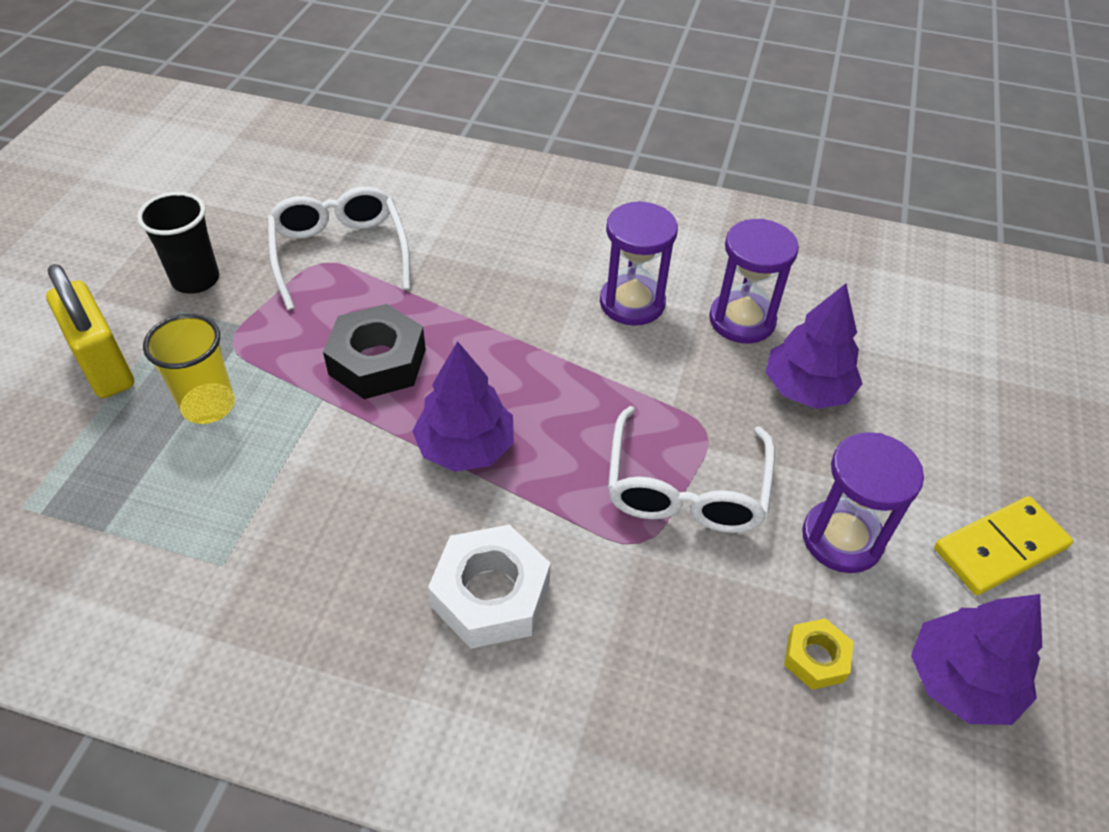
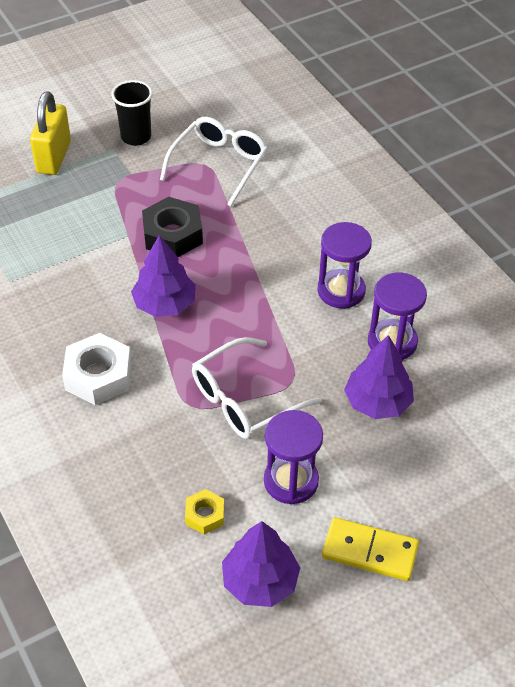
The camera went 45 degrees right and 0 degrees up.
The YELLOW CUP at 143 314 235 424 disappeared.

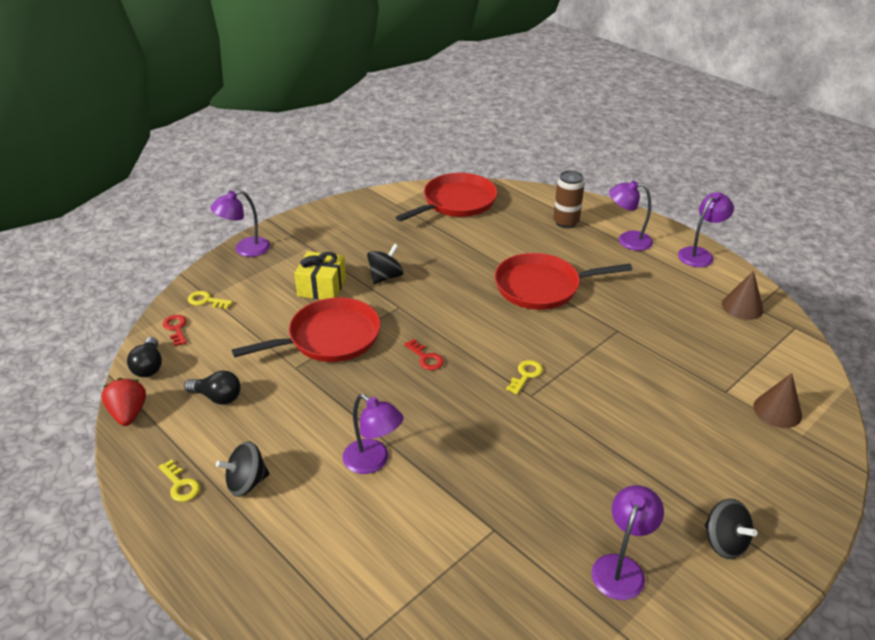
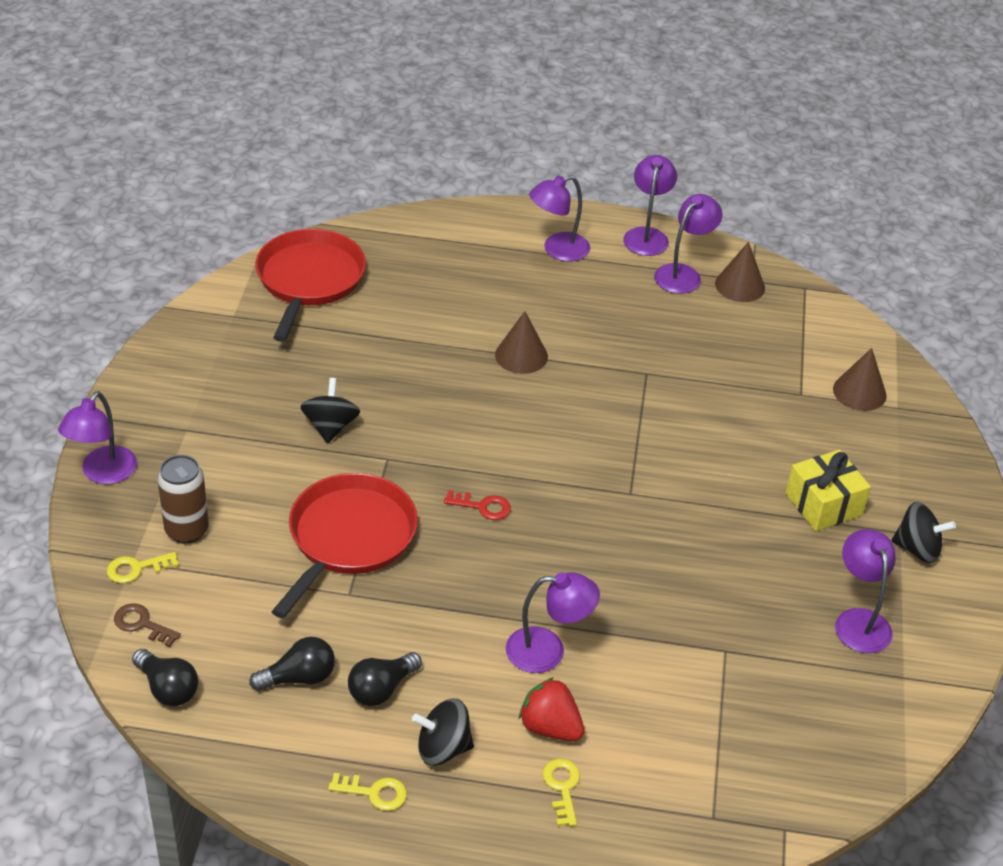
The camera went 40 degrees left and 5 degrees up.
The BLACK LIGHT BULB at 348 652 422 706 appeared.
The PURPLE LAMP at 654 194 722 294 appeared.
The RED STRAWBERRY moved from 102 378 146 426 to 519 677 584 741.
The YELLOW GIFT moved from 294 251 346 300 to 786 450 871 531.
The YELLOW KEY moved from 506 360 543 394 to 543 759 580 826.
The BROWN CAN moved from 553 170 584 228 to 157 455 209 543.
The RED PAN at 494 253 632 310 was replaced by the BROWN CONE at 495 311 548 374.
The RED KEY at 163 315 187 346 became the BROWN KEY at 114 603 181 647.
The BLACK SPINNING TOP at 216 441 269 497 turned 60 degrees clockwise.

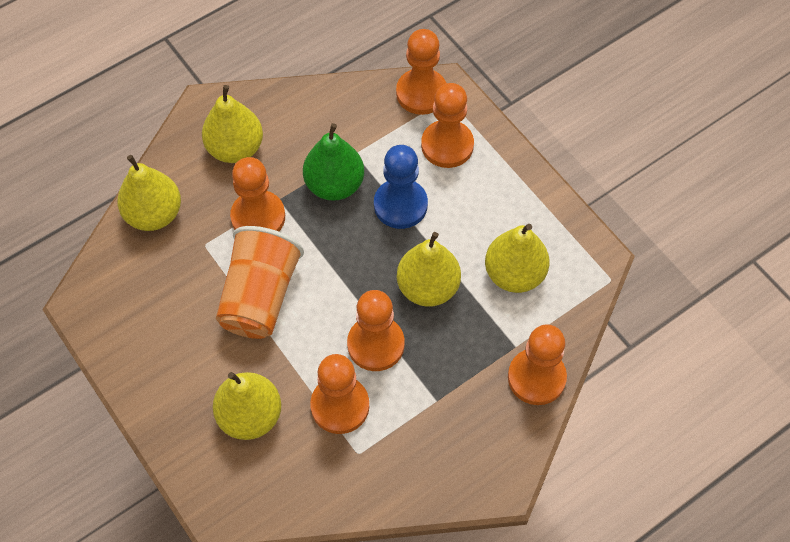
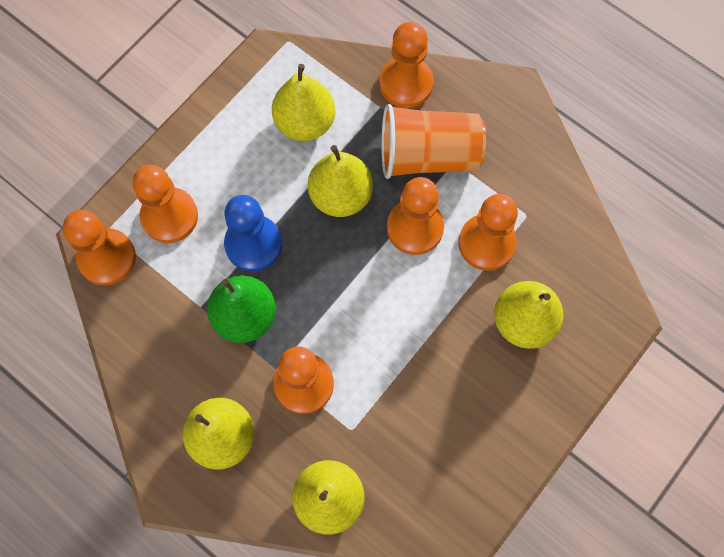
The camera went 105 degrees left and 10 degrees up.
The ORANGE CUP moved from 216 226 304 339 to 382 104 486 179.

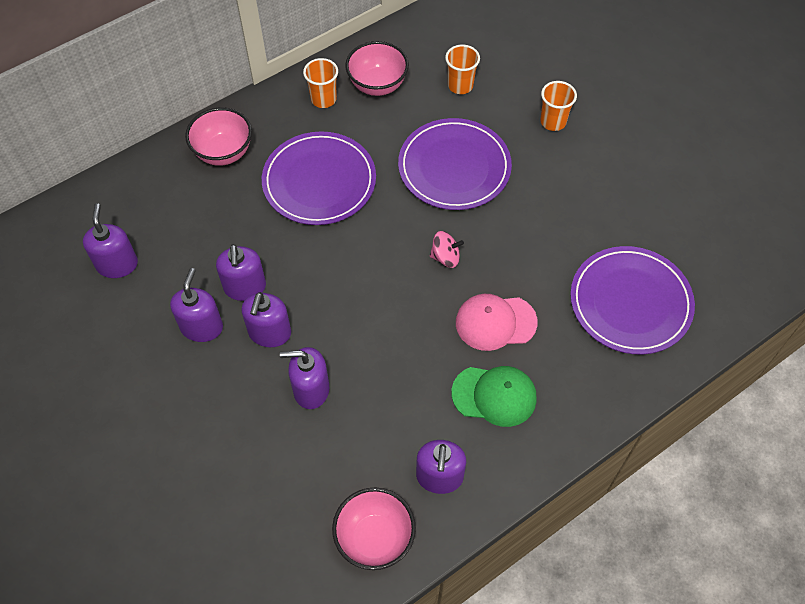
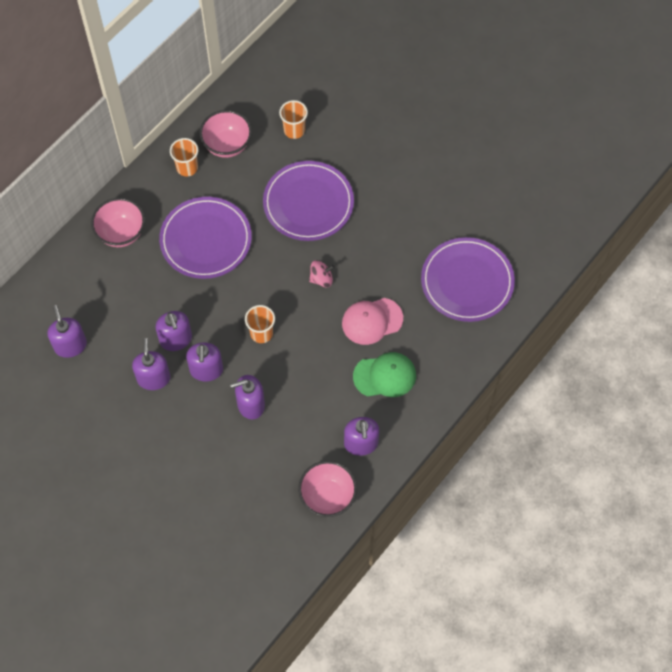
The camera went 15 degrees left and 5 degrees up.
The ORANGE CUP moved from 540 81 577 131 to 245 305 275 343.

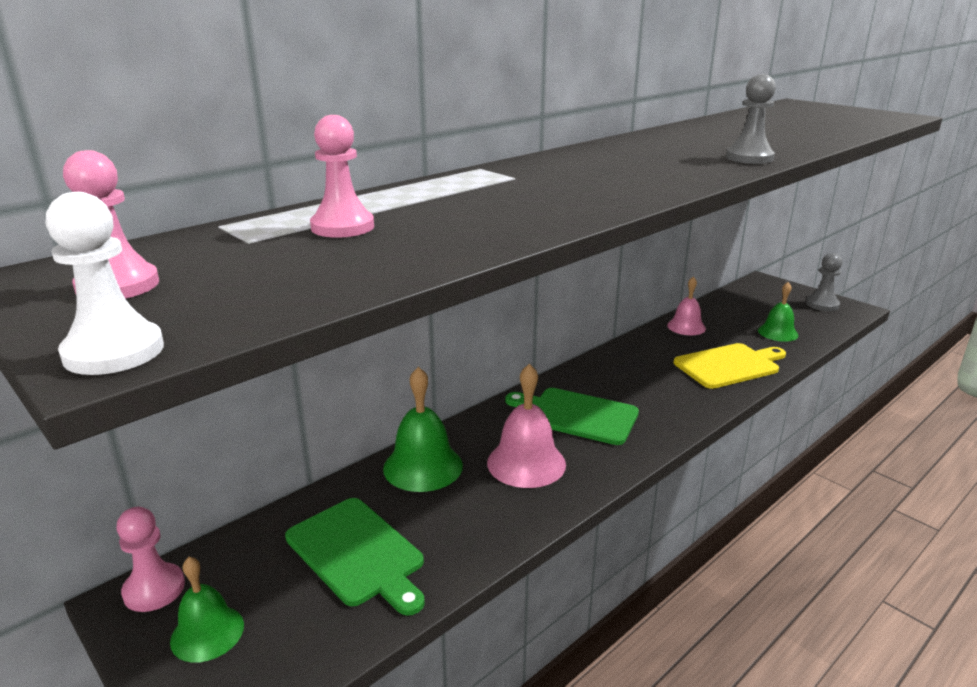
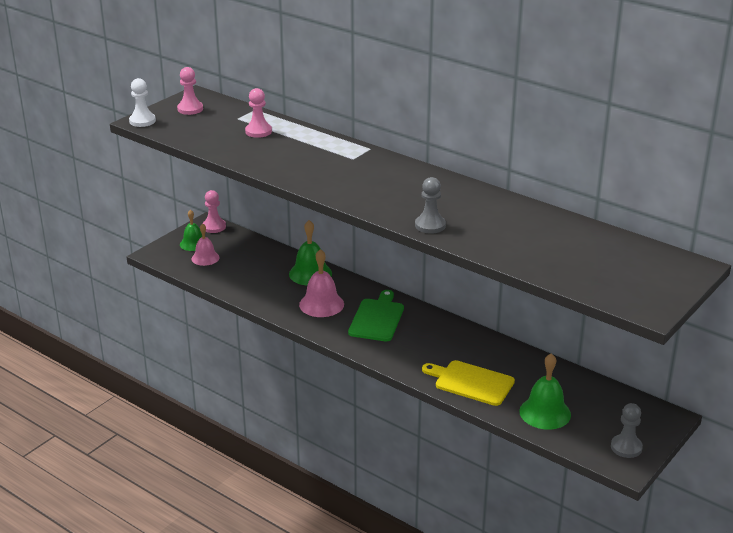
The camera went 80 degrees right and 5 degrees up.
The GREEN CUTTING BOARD at 285 498 425 616 disappeared.
The PINK BELL moved from 667 276 706 335 to 192 223 220 266.
The YELLOW CUTTING BOARD at 674 343 786 389 turned 150 degrees clockwise.
The GREEN BELL at 758 282 798 342 changed to 1.51 times the size.

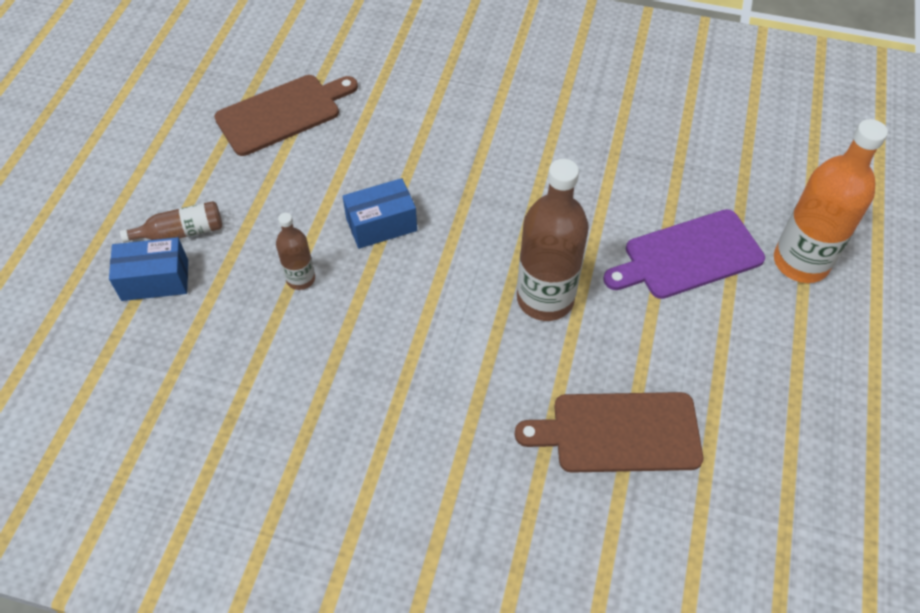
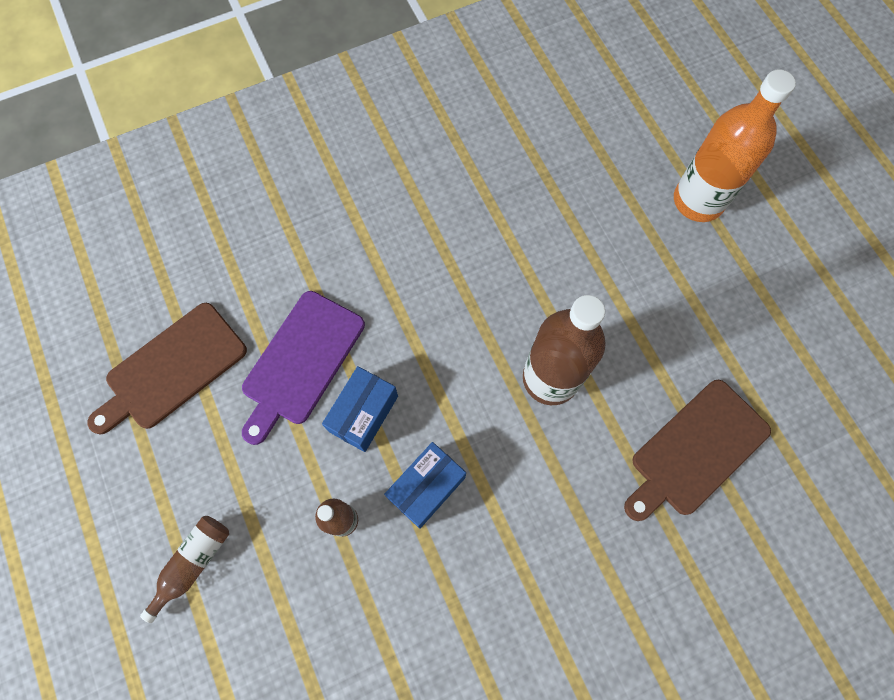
The camera went 40 degrees left and 15 degrees up.
The BLUE BOX moved from 109 237 188 301 to 384 442 466 529.
The PURPLE CUTTING BOARD moved from 603 209 765 299 to 242 291 365 445.
The BROWN CUTTING BOARD at 214 75 358 156 turned 150 degrees counterclockwise.

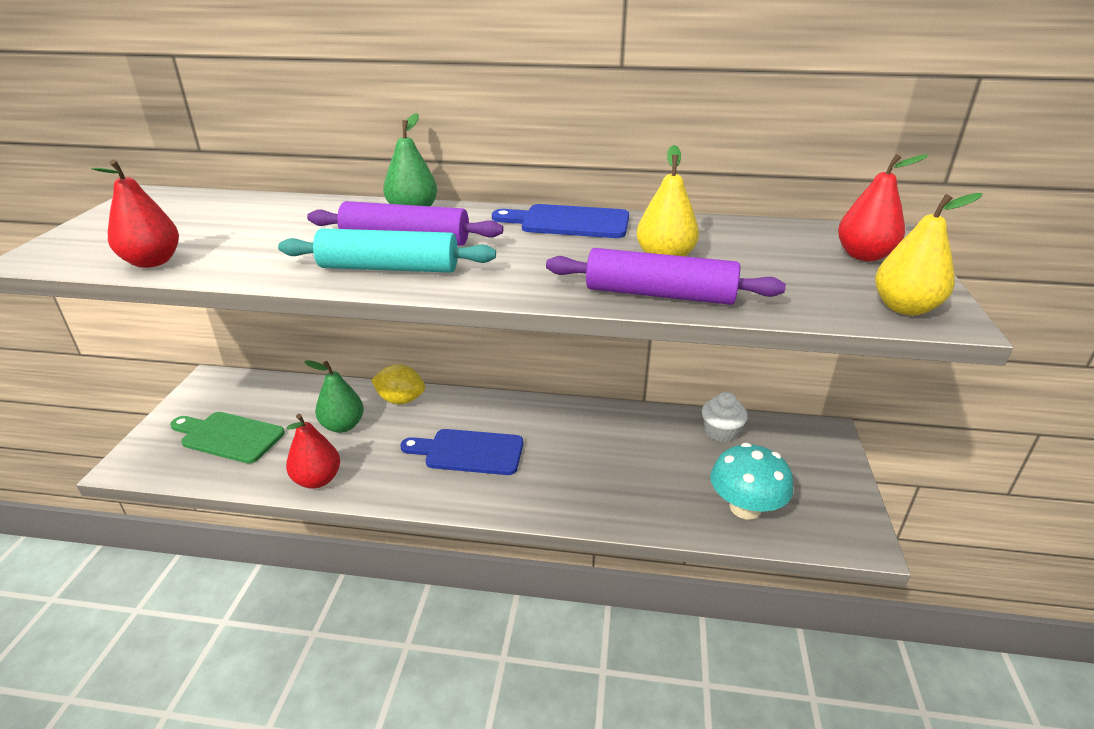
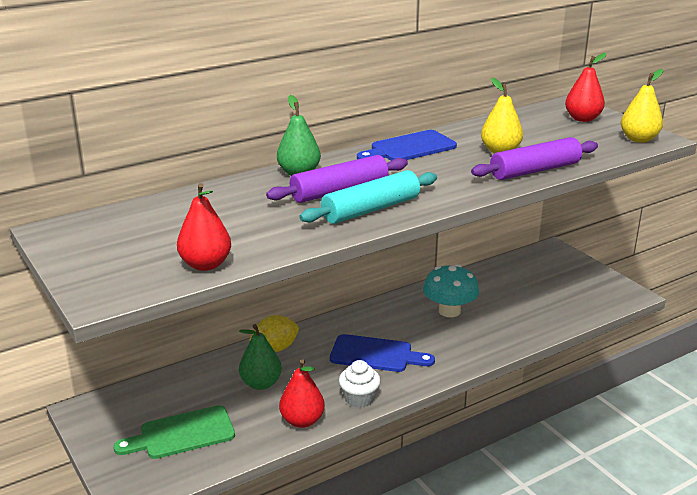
The camera went 40 degrees left and 5 degrees down.
The WHITE CUPCAKE moved from 702 392 748 443 to 339 360 381 408.
The TURQUOISE MUSHROOM moved from 710 443 793 519 to 423 264 479 317.
The BLUE CUTTING BOARD at 400 429 523 475 turned 135 degrees counterclockwise.

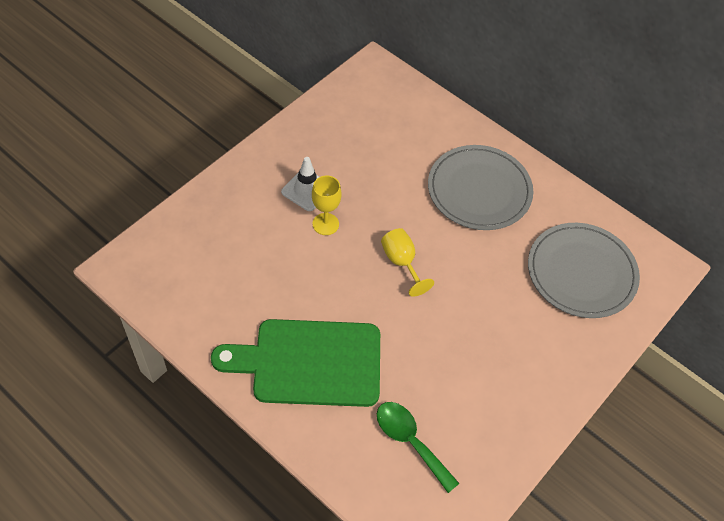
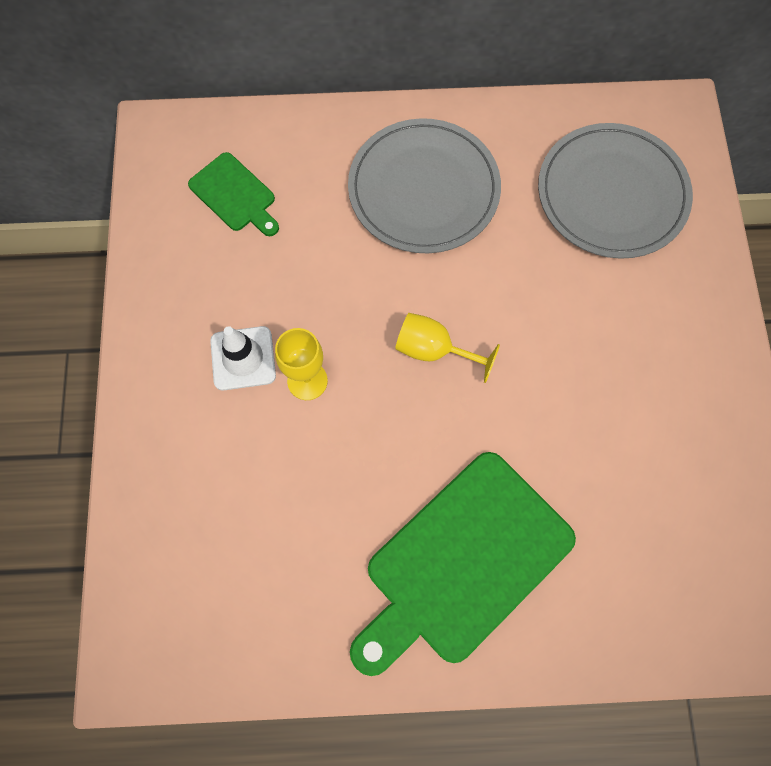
The camera went 40 degrees left and 15 degrees up.
The GREEN SPOON at 377 402 460 493 disappeared.
The GREEN CUTTING BOARD at 188 152 279 236 appeared.

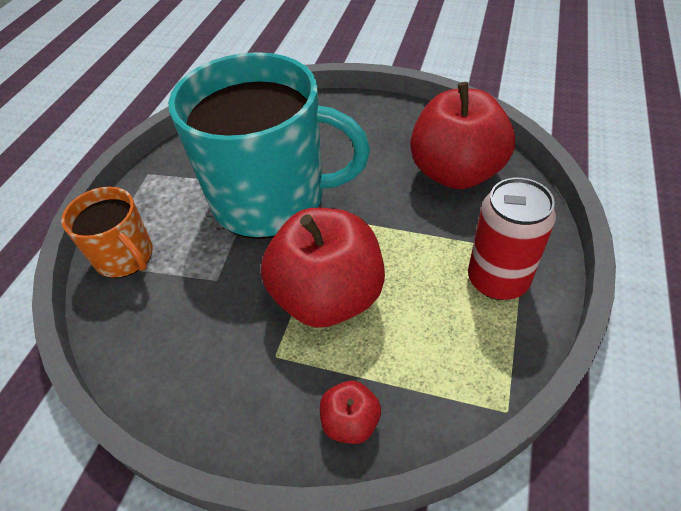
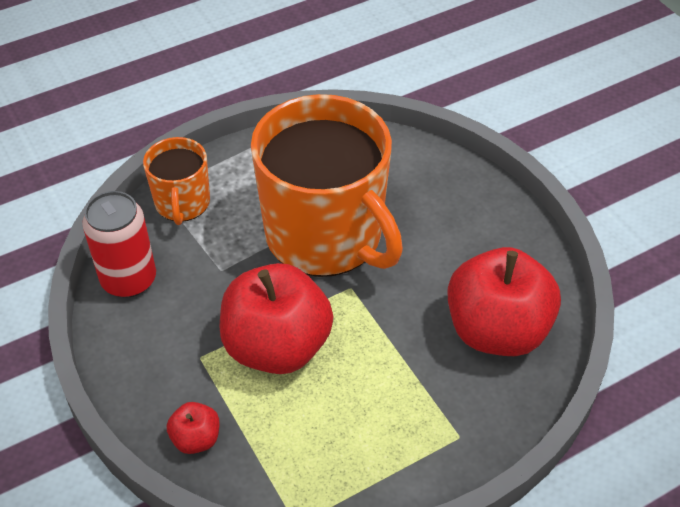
The camera went 40 degrees right and 0 degrees up.
The RED CAN moved from 468 178 556 300 to 82 191 156 298.
The TURQUOISE MUG at 168 52 370 239 became the ORANGE MUG at 251 94 403 277.

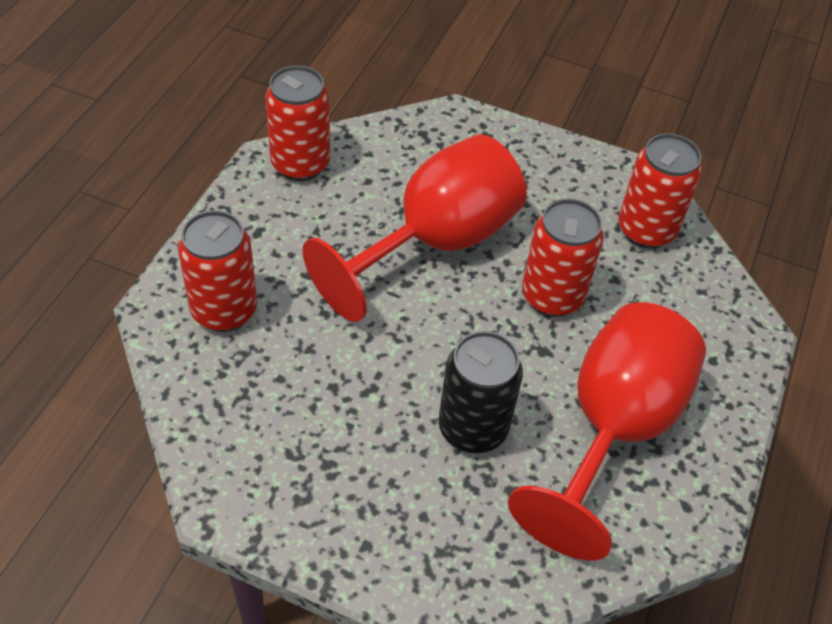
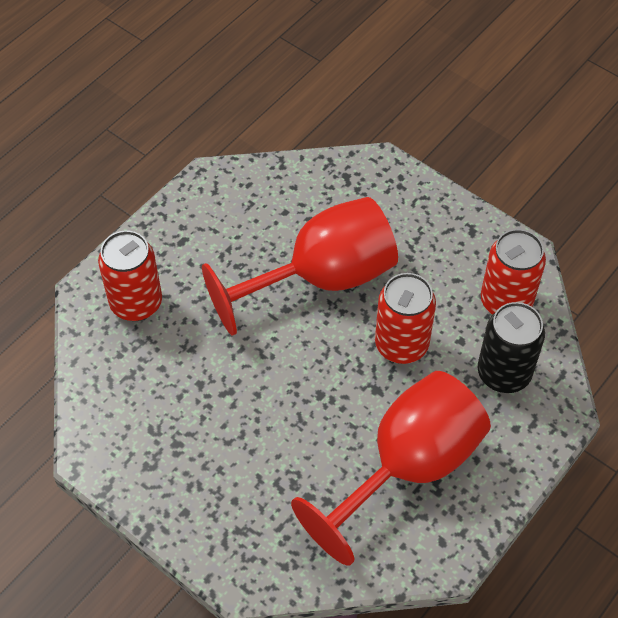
The camera went 20 degrees right and 5 degrees up.
The RED CAN at 265 65 330 181 disappeared.
The BLACK CAN moved from 438 331 523 453 to 478 302 545 393.

